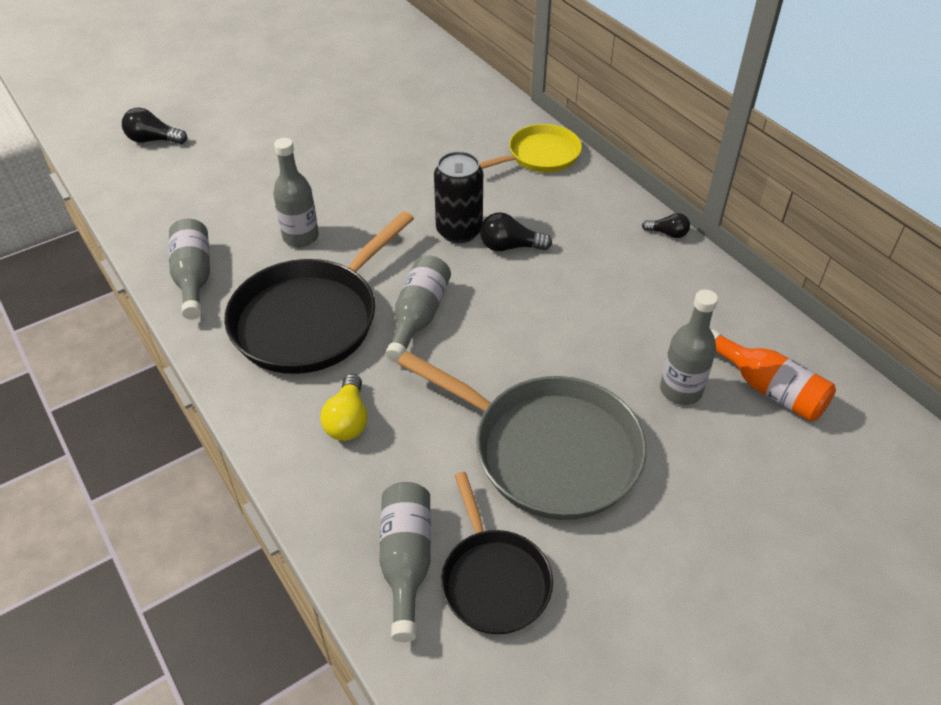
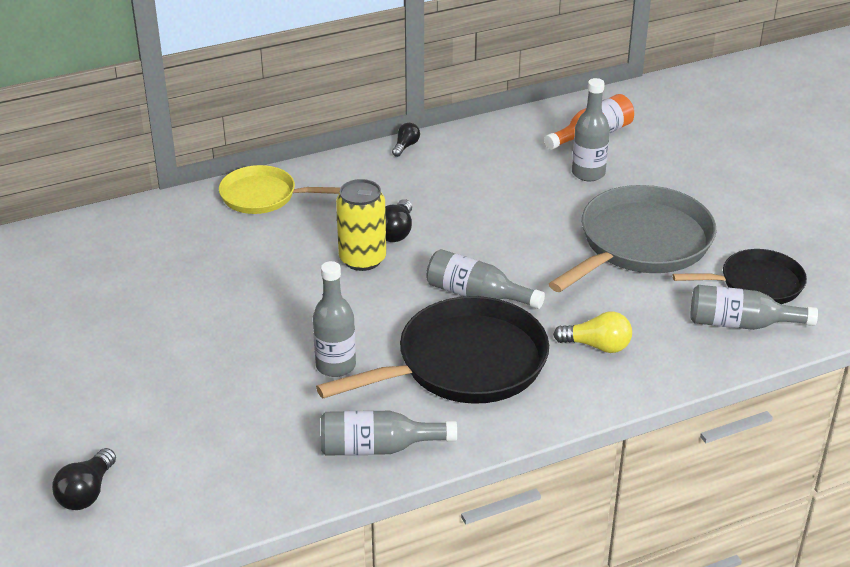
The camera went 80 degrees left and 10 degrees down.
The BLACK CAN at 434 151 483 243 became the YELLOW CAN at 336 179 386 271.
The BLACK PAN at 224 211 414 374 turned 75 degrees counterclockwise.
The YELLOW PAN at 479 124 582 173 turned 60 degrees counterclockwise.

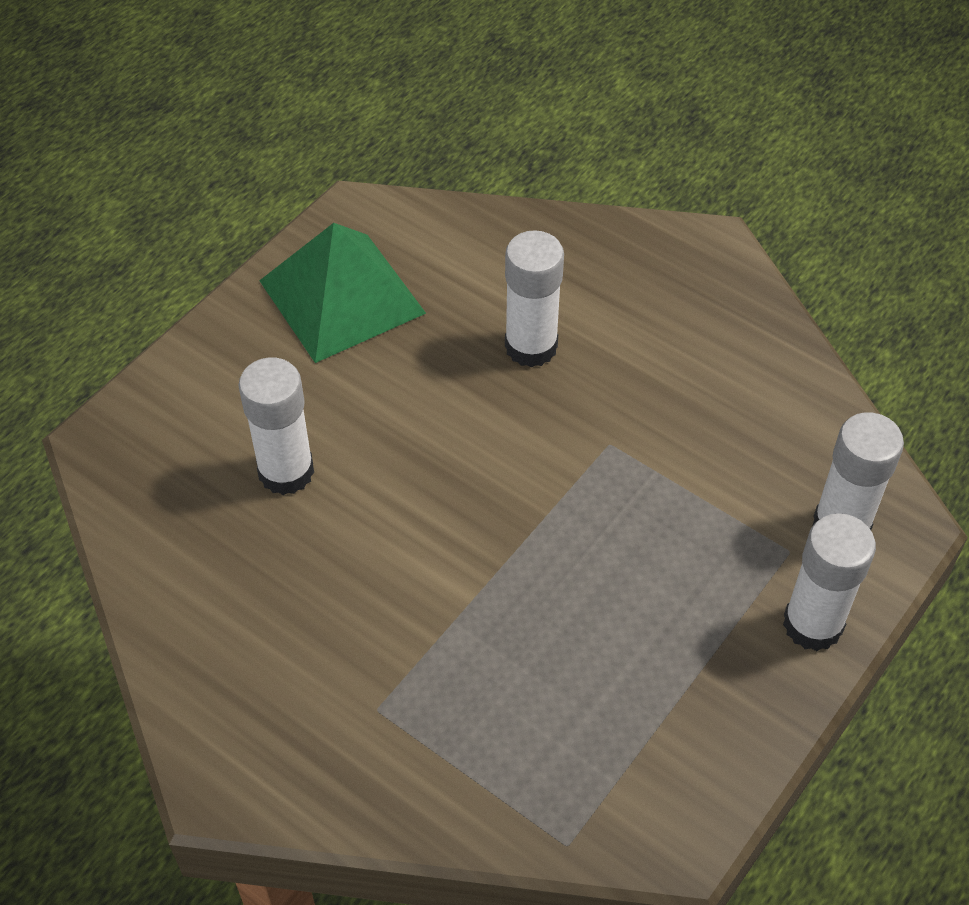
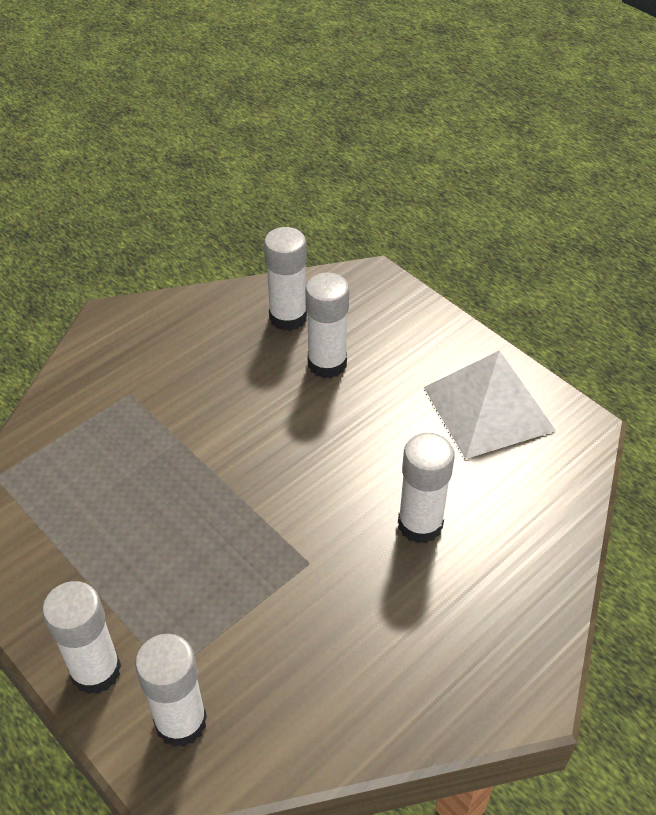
The camera went 100 degrees right and 5 degrees down.
The WHITE GLUE STICK at 264 227 307 331 appeared.
The GREEN PYRAMID at 259 223 426 363 became the WHITE PYRAMID at 424 350 556 459.

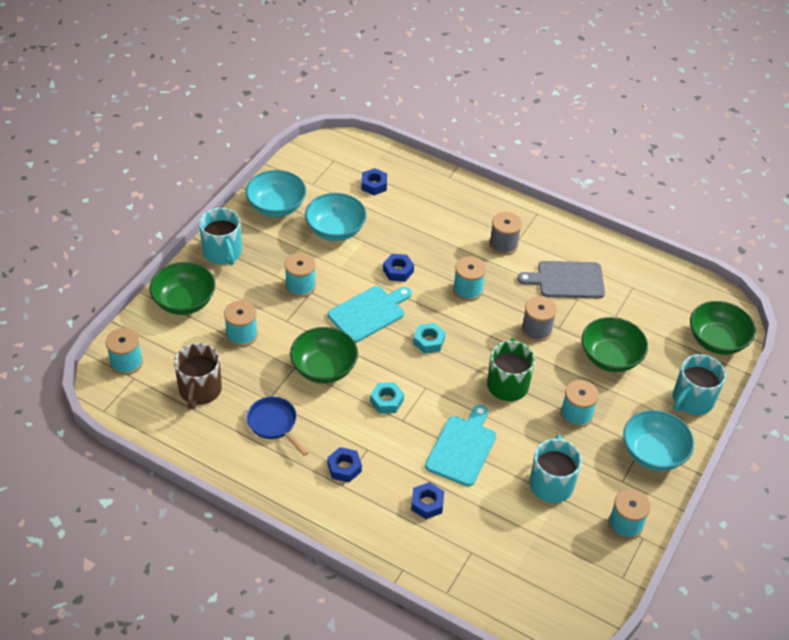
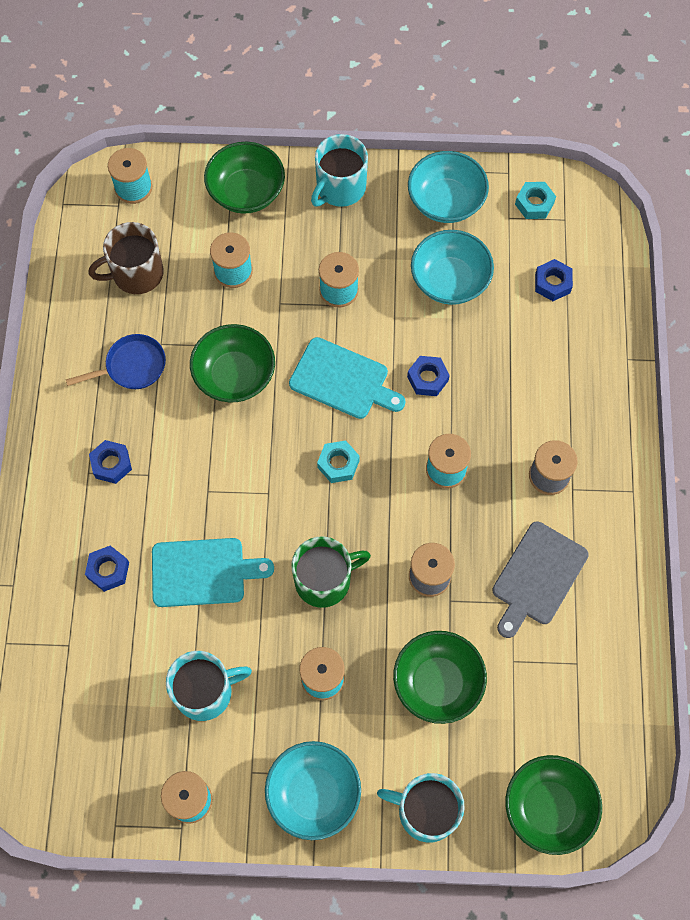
The camera went 65 degrees right and 20 degrees up.
The TURQUOISE NUT moved from 370 382 404 413 to 515 182 556 219.
The BLUE PAN at 247 397 308 456 turned 45 degrees clockwise.
The GREY CUTTING BOARD at 518 261 605 298 turned 120 degrees counterclockwise.

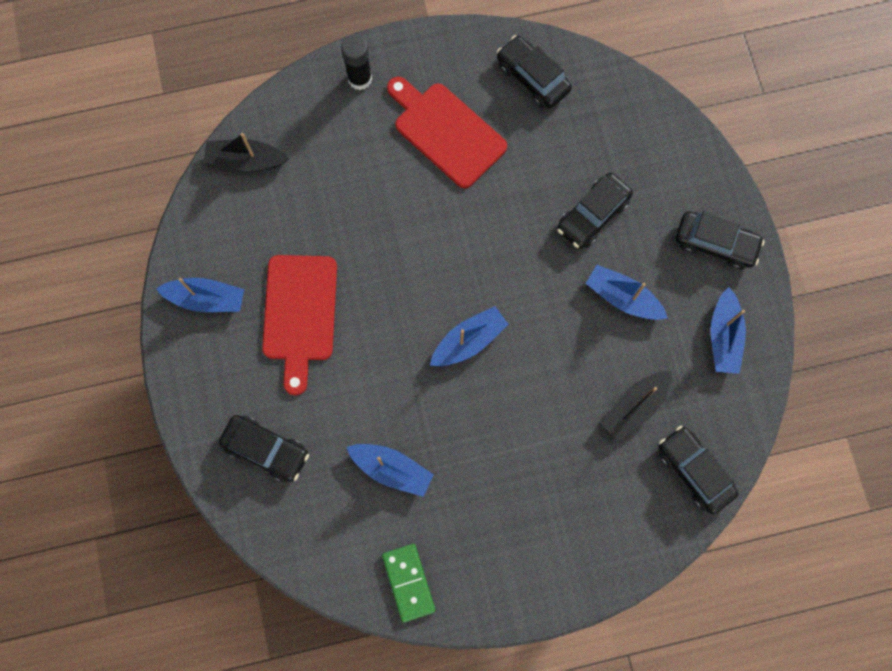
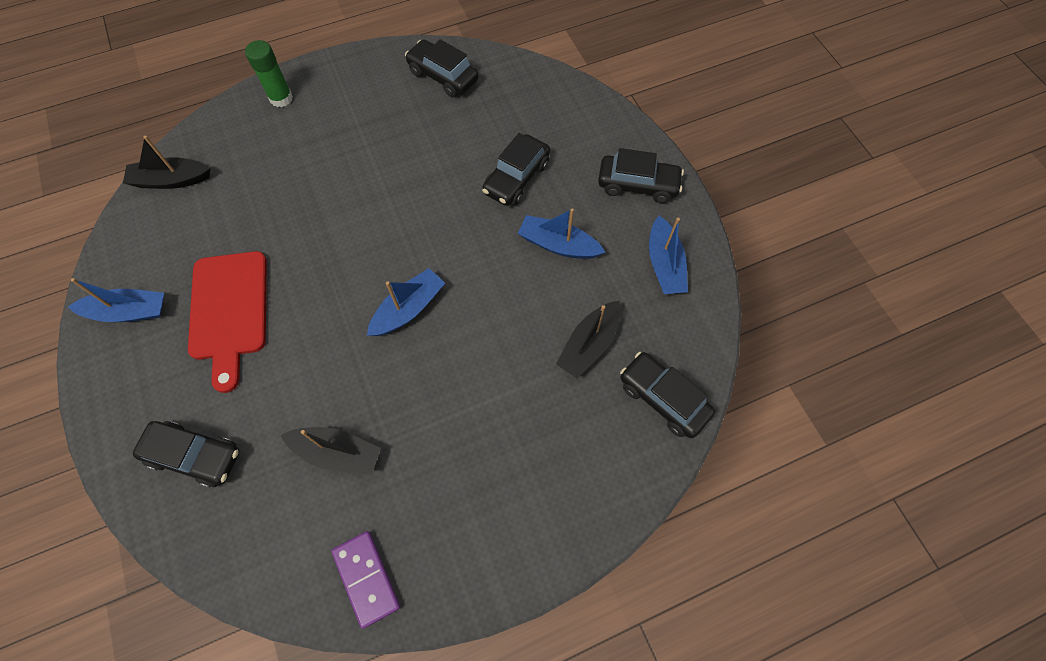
The camera went 10 degrees left and 10 degrees down.
The RED CUTTING BOARD at 387 77 507 188 disappeared.
The BLACK GLUE STICK at 341 35 372 90 became the GREEN GLUE STICK at 245 40 293 107.
The BLUE BOAT at 346 444 434 497 became the BLACK BOAT at 281 427 381 475.
The GREEN DOMINO at 382 544 435 623 became the PURPLE DOMINO at 331 531 400 629.

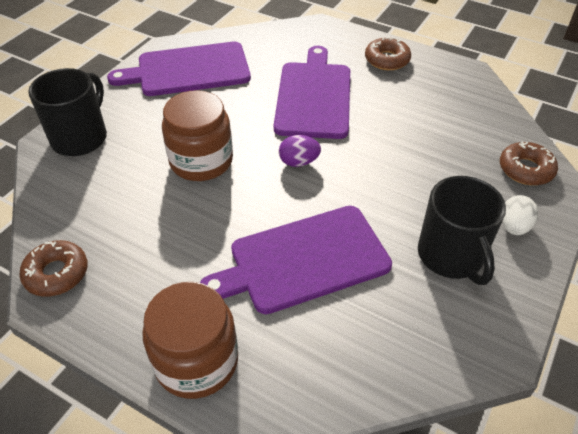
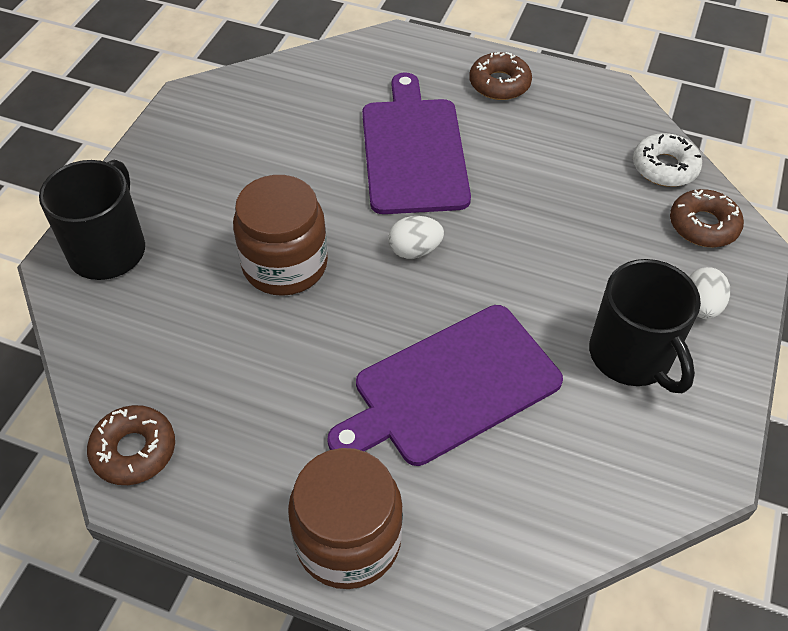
The camera went 10 degrees left and 5 degrees up.
The PURPLE CUTTING BOARD at 107 42 251 96 disappeared.
The WHITE DONUT at 633 133 702 187 appeared.
The PURPLE EGG at 279 135 321 167 became the WHITE EGG at 388 216 444 259.

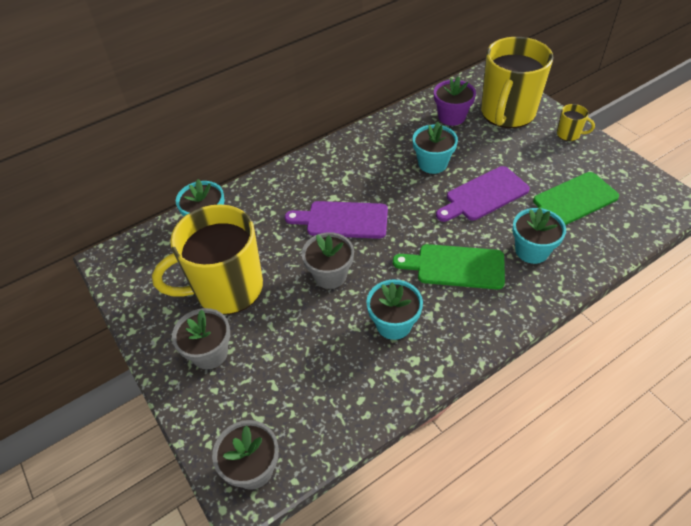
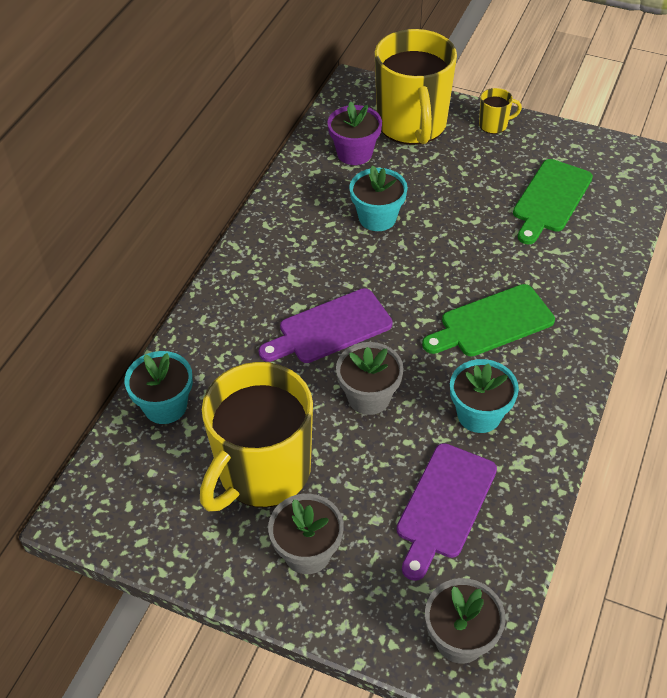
The camera went 35 degrees left and 0 degrees up.
The TURQUOISE FLOWER POT at 512 208 566 264 disappeared.
The PURPLE CUTTING BOARD moved from 436 166 530 222 to 397 443 497 581.

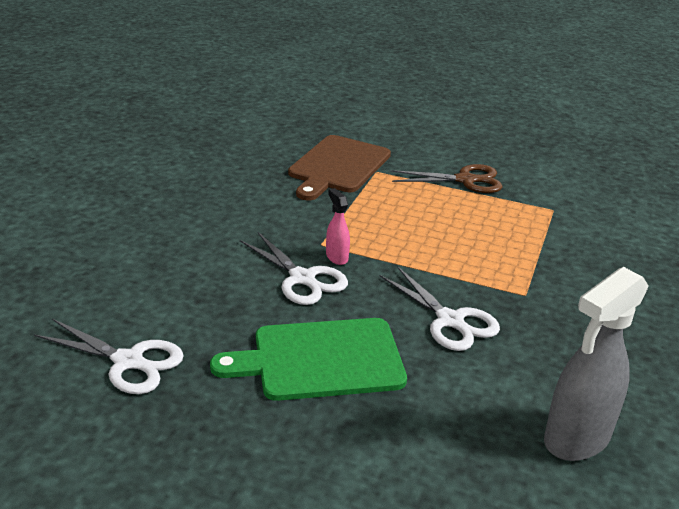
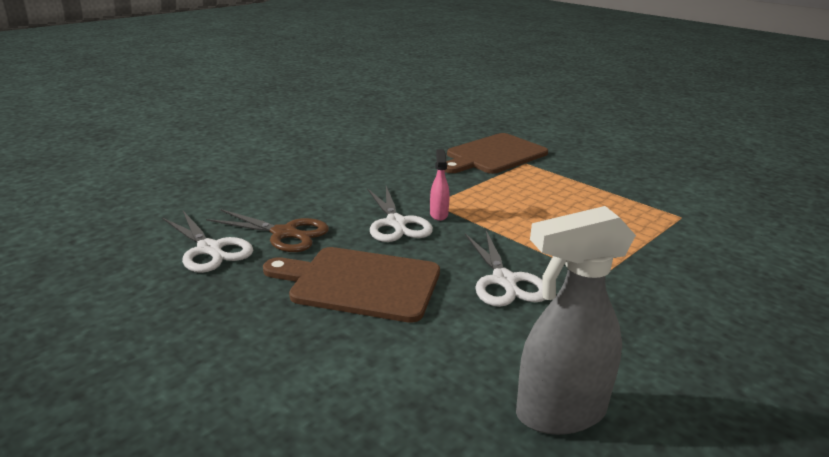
The camera went 25 degrees right and 5 degrees down.
The BROWN SCISSORS moved from 391 164 503 193 to 206 209 329 252.
The GREEN CUTTING BOARD at 210 318 407 401 became the BROWN CUTTING BOARD at 263 247 440 323.

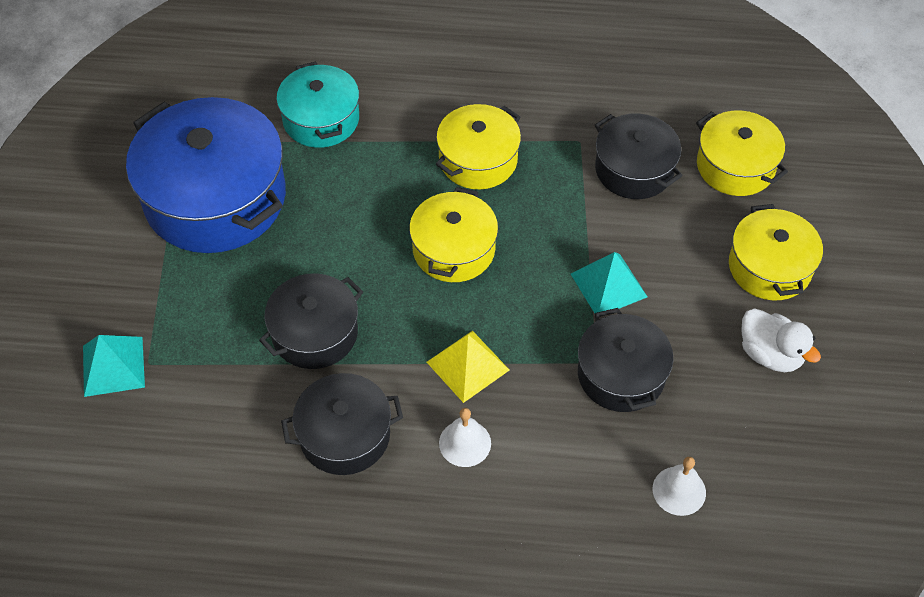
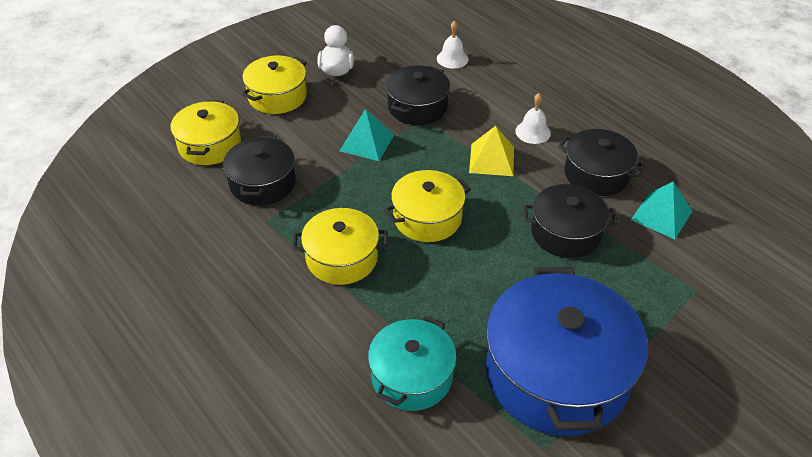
The camera went 135 degrees left and 10 degrees down.
The TURQUOISE PYRAMID moved from 83 335 145 397 to 631 182 693 239.

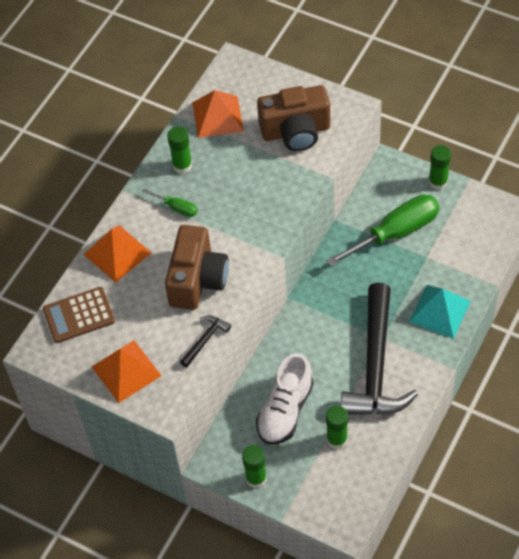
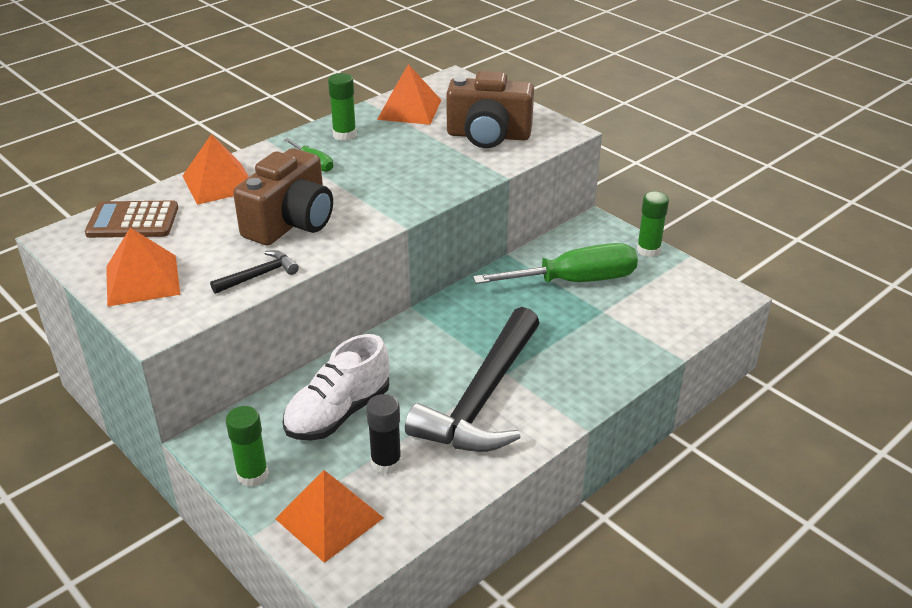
The camera went 15 degrees right and 20 degrees down.
The TURQUOISE PYRAMID at 409 285 471 339 disappeared.
The ORANGE PYRAMID at 275 470 384 563 appeared.
The GREEN GLUE STICK at 326 406 348 449 became the BLACK GLUE STICK at 366 394 402 474.

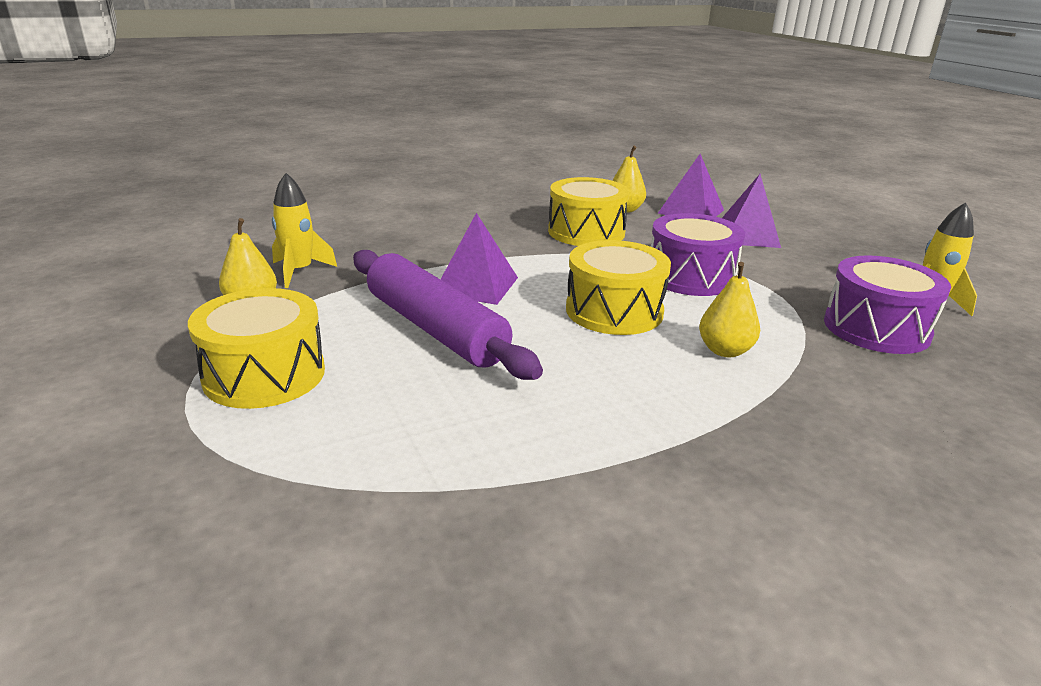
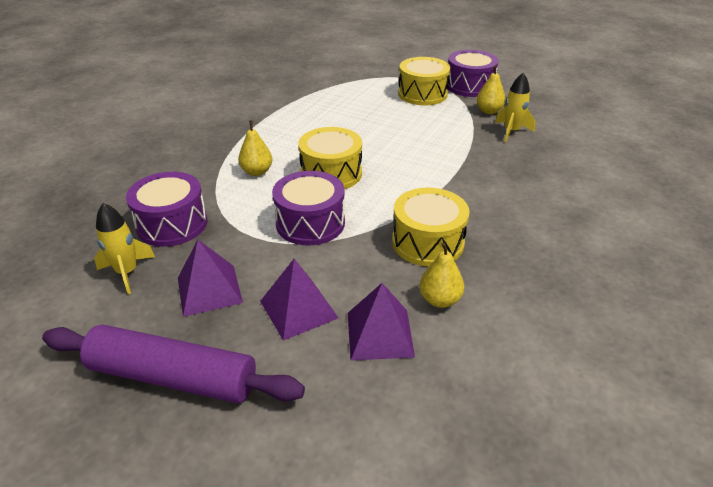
The camera went 145 degrees right and 10 degrees up.
The PURPLE DRUM at 447 50 499 97 appeared.
The PURPLE ROLLING PIN moved from 353 250 543 380 to 42 324 305 403.
The PURPLE PYRAMID moved from 441 213 518 305 to 178 240 243 317.

